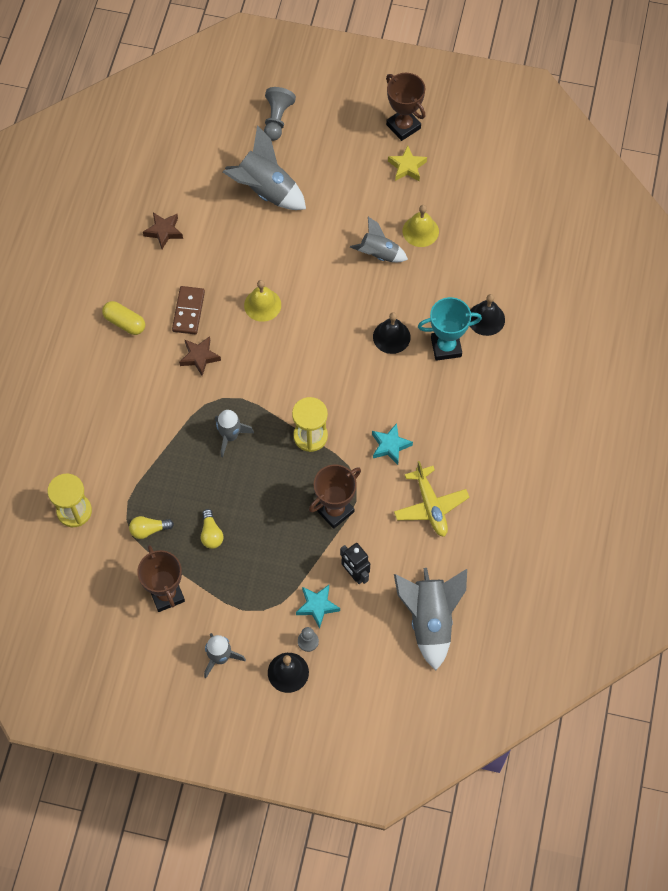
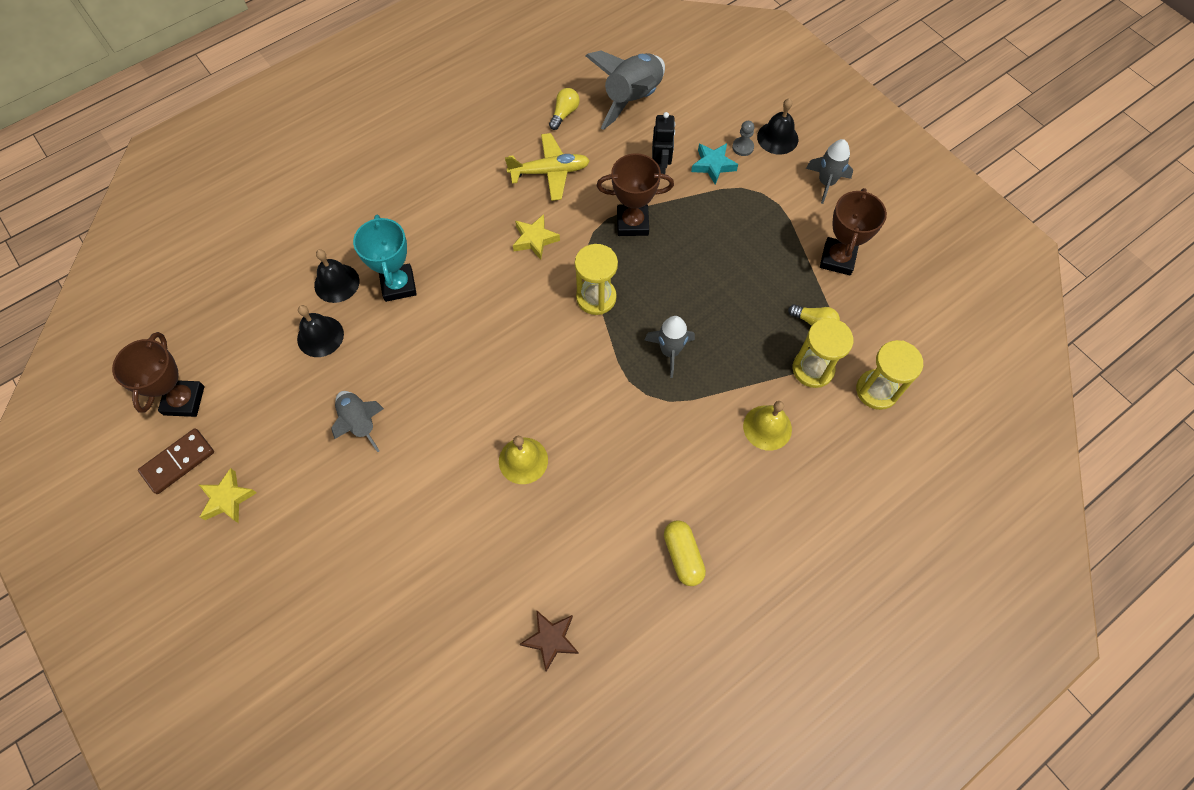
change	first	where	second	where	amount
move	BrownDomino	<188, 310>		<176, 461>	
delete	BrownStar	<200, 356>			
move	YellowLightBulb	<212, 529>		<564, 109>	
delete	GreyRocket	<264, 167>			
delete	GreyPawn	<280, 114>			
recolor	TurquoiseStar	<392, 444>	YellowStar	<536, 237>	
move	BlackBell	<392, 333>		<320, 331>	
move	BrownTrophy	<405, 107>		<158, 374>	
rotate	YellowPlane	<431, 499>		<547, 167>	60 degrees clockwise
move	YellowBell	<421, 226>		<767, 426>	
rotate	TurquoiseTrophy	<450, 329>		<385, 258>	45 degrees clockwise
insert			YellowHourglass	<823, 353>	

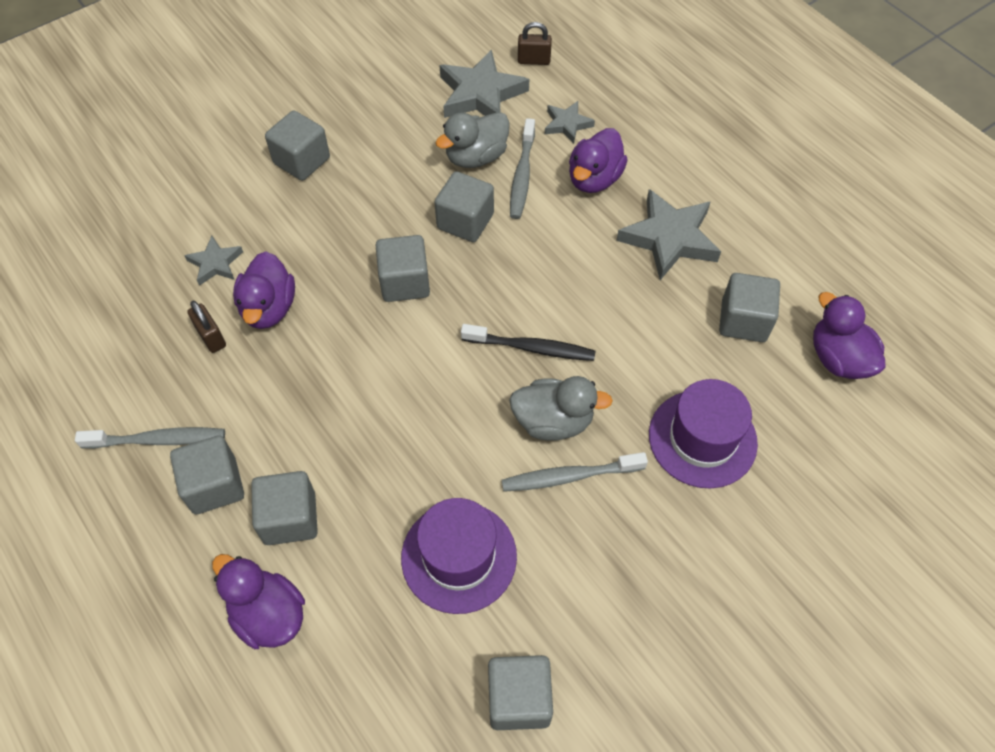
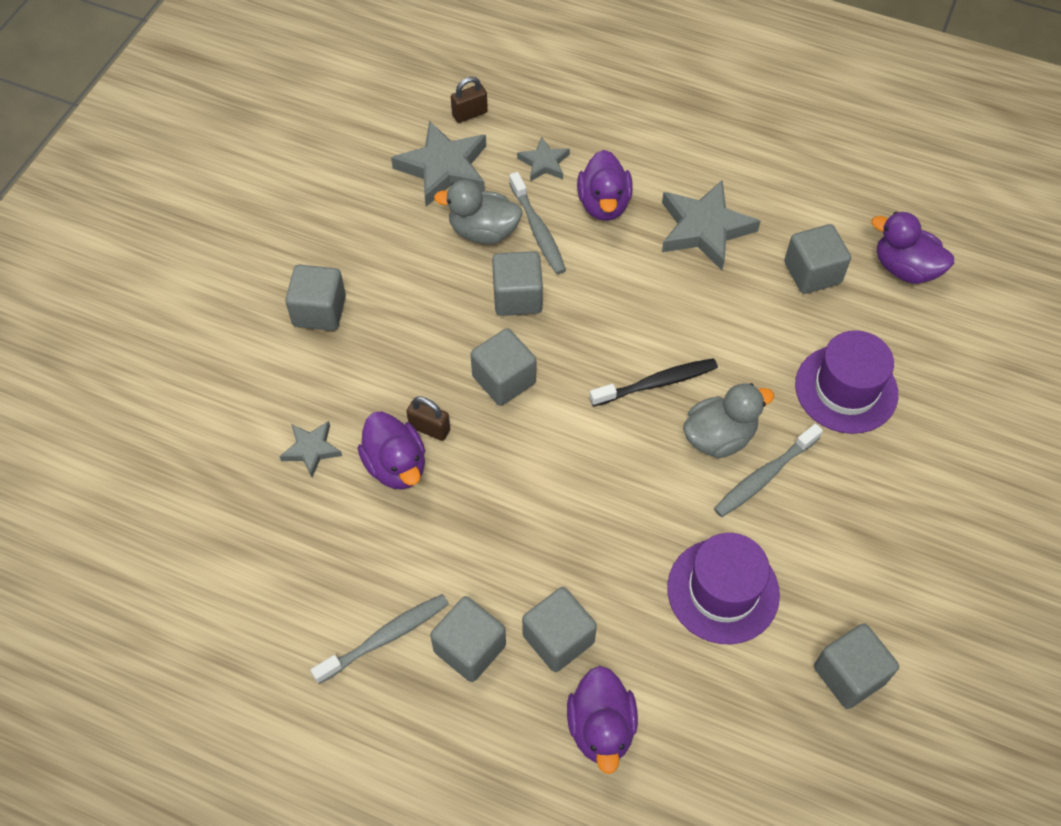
change	first	where	second	where	amount
move	BrownPadlock	<206, 327>		<428, 418>	
rotate	PurpleDuck	<258, 601>		<602, 720>	105 degrees counterclockwise
rotate	GreyDuck	<473, 140>		<478, 212>	75 degrees clockwise

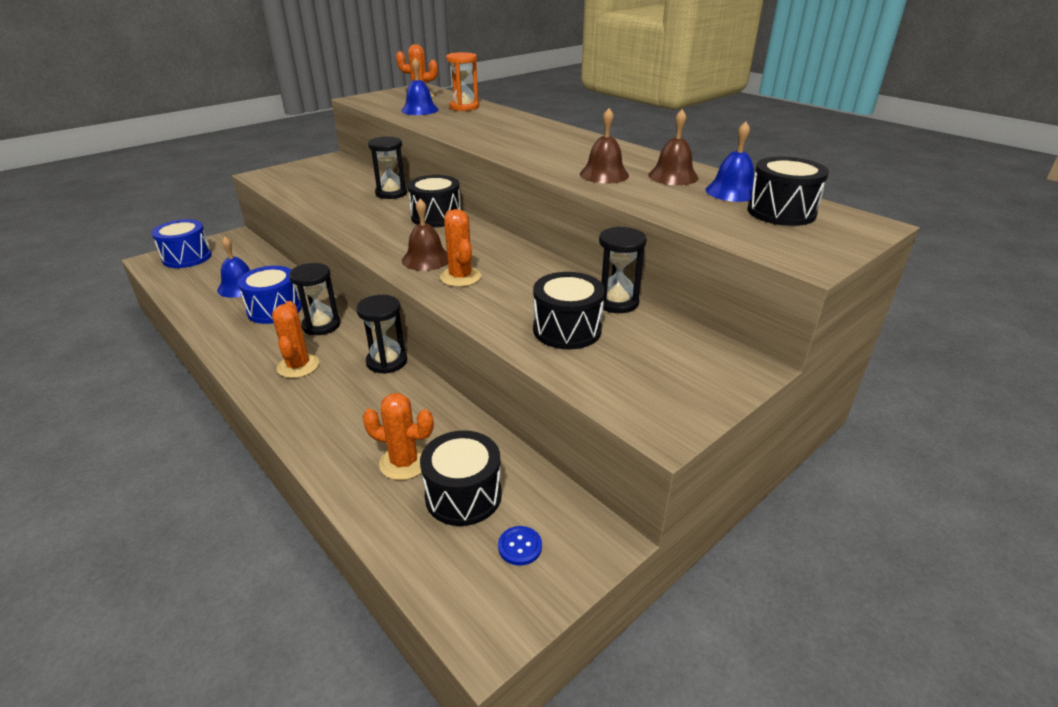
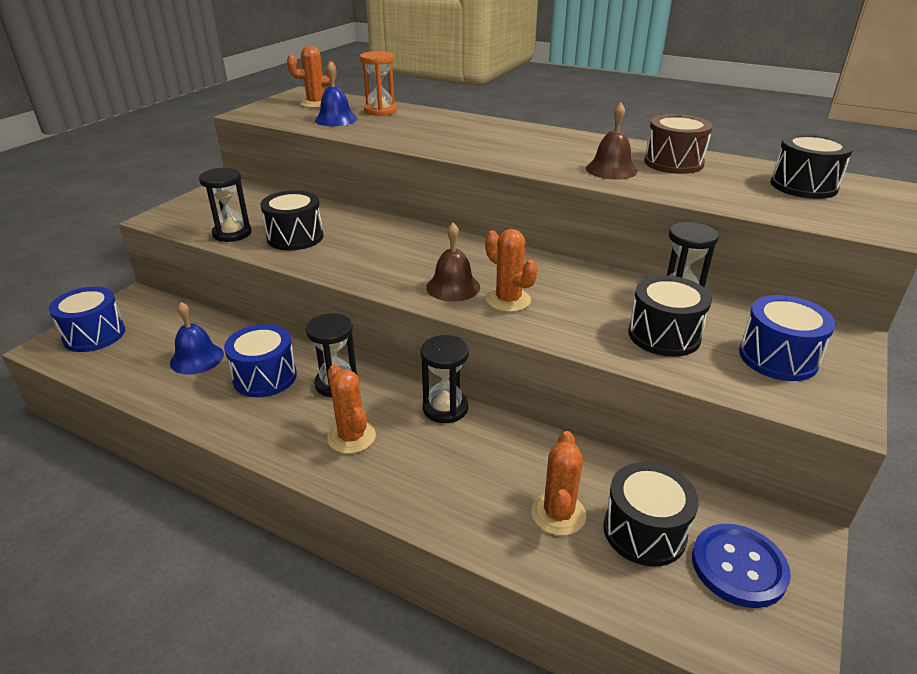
change	first	where	second	where	amount
rotate	OrangeCactus	<398, 436>		<558, 483>	75 degrees counterclockwise
move	BlackHourglass	<388, 167>		<225, 205>	
move	BlackDrum	<434, 201>		<291, 220>	
resize	BlueButton	<520, 546>		<741, 566>	x1.99
replace	BrownBell	<673, 147>	BrownDrum	<678, 144>	
delete	BlueBell	<729, 161>			
insert			BlueDrum	<787, 338>	

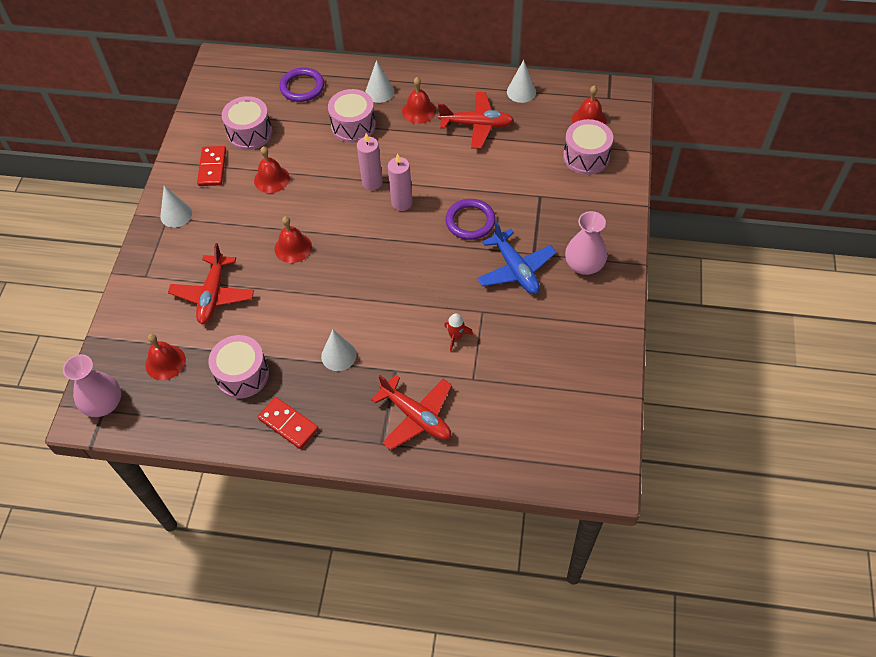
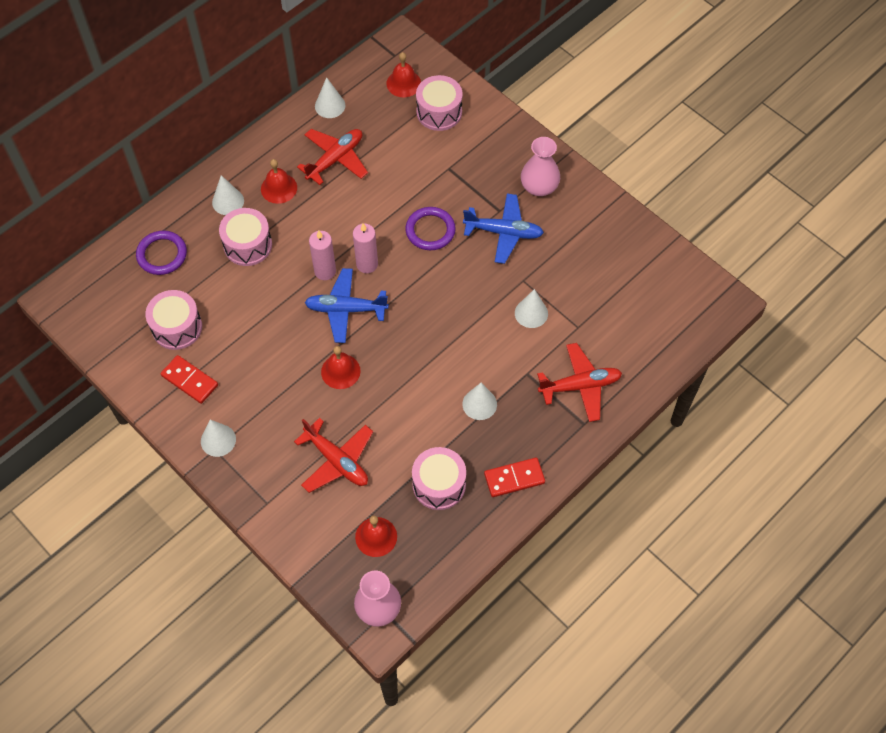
change	first	where	second	where	amount
delete	RedBell	<272, 170>			
replace	RedRocket	<458, 332>	WhiteCone	<531, 308>	
insert			BluePlane	<347, 305>	

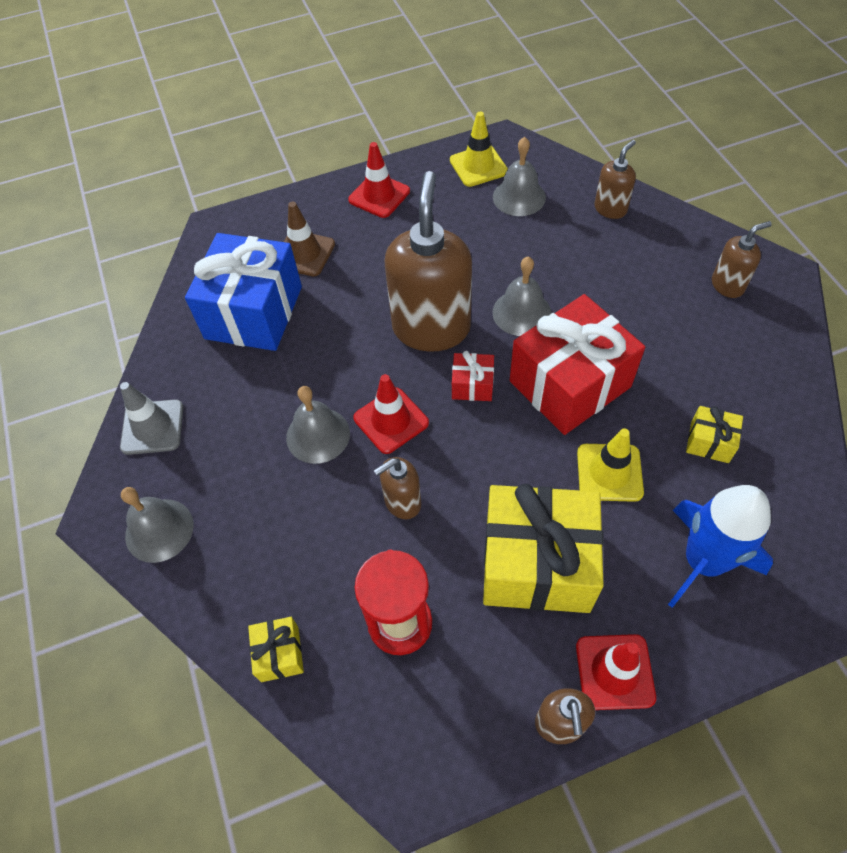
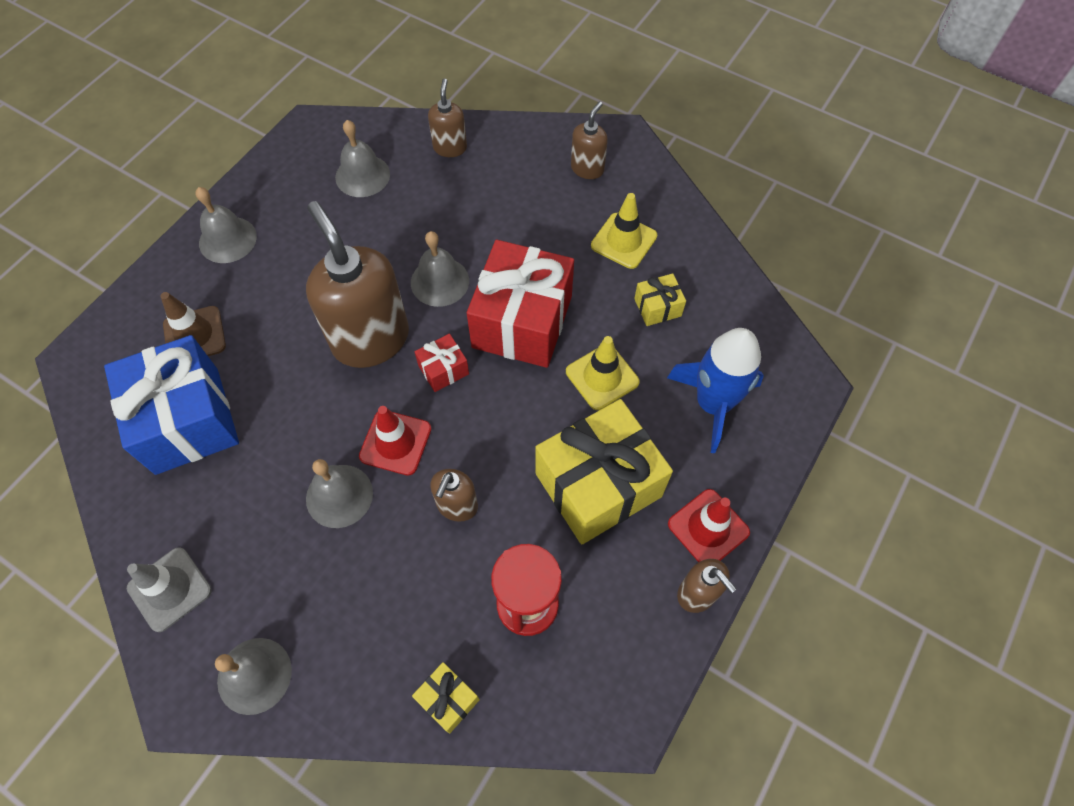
change	first	where	second	where	amount
replace	RedTrafficCone	<379, 180>	GreyBell	<226, 225>	
move	YellowTrafficCone	<479, 149>		<624, 231>	

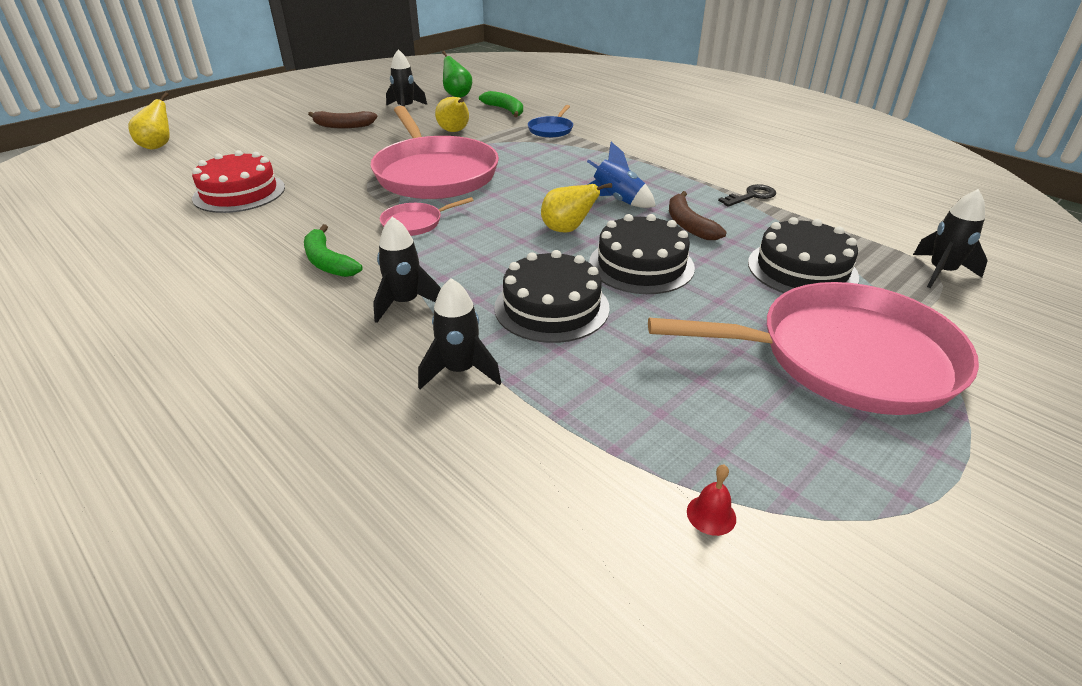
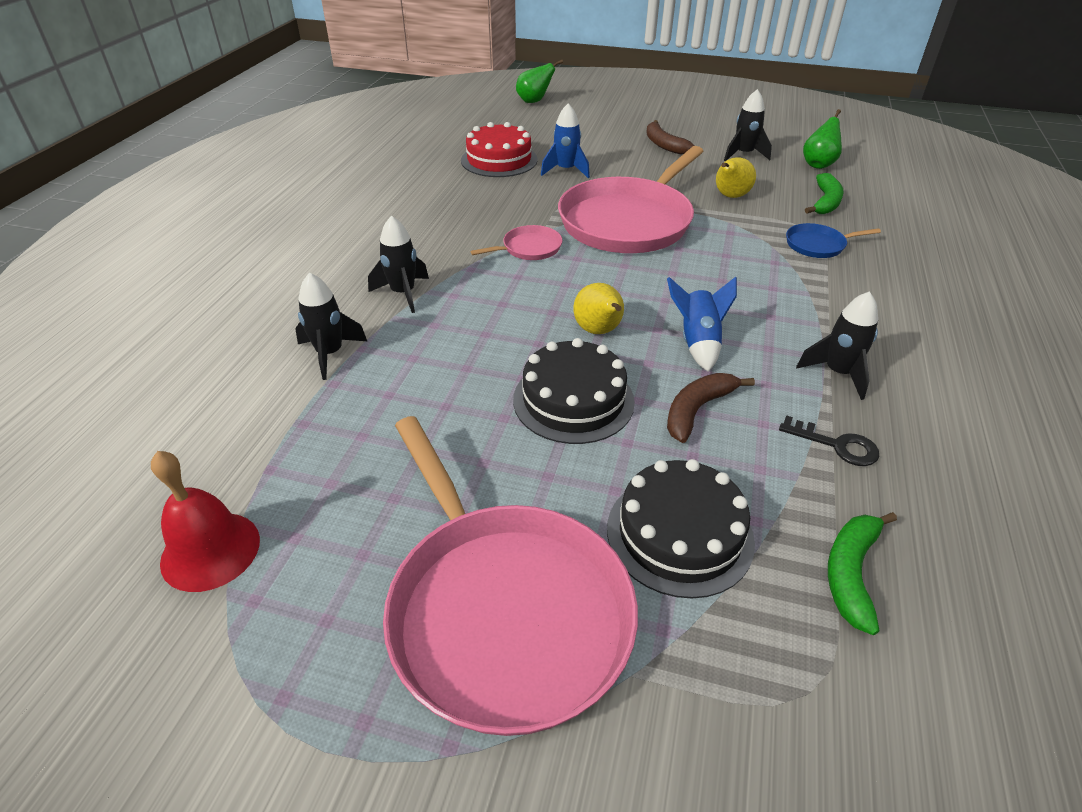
change	first	where	second	where	amount
recolor	YellowPear	<149, 121>	GreenPear	<539, 81>	
move	GreenBanana	<333, 250>		<862, 573>	
rotate	PinkPan	<427, 216>		<516, 242>	120 degrees clockwise
delete	BlackCake	<552, 296>			
resize	RedBell	<711, 500>		<205, 521>	x2.14
move	BlackRocket	<950, 238>		<837, 345>	
insert			BlueRocket	<565, 141>	

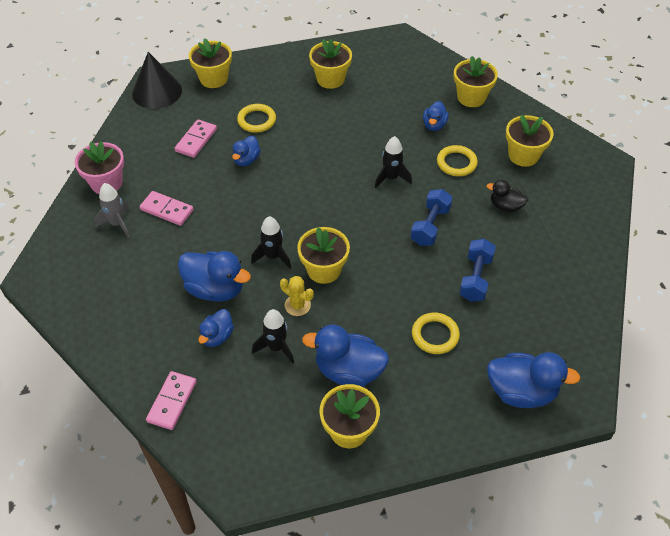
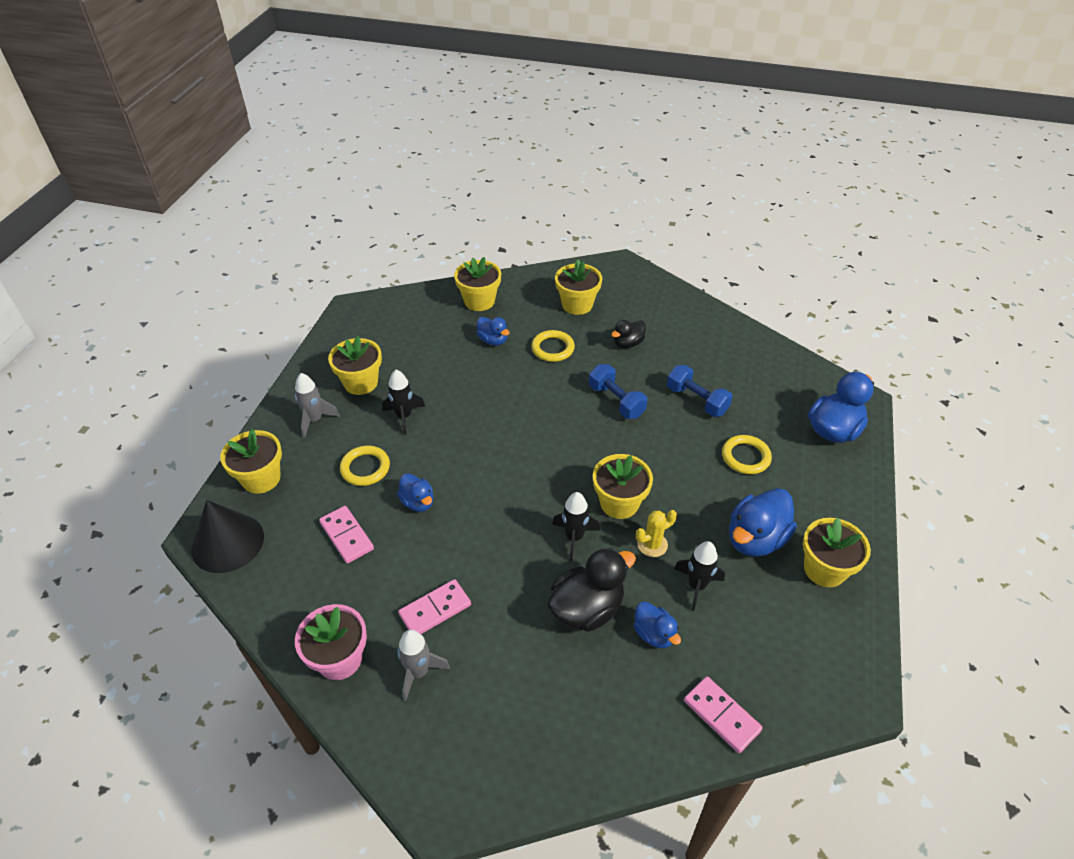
change	first	where	second	where	amount
recolor	BlueDuck	<214, 276>	BlackDuck	<591, 590>	
move	BlackRocket	<393, 162>		<403, 402>	
insert			GreyRocket	<317, 405>	

